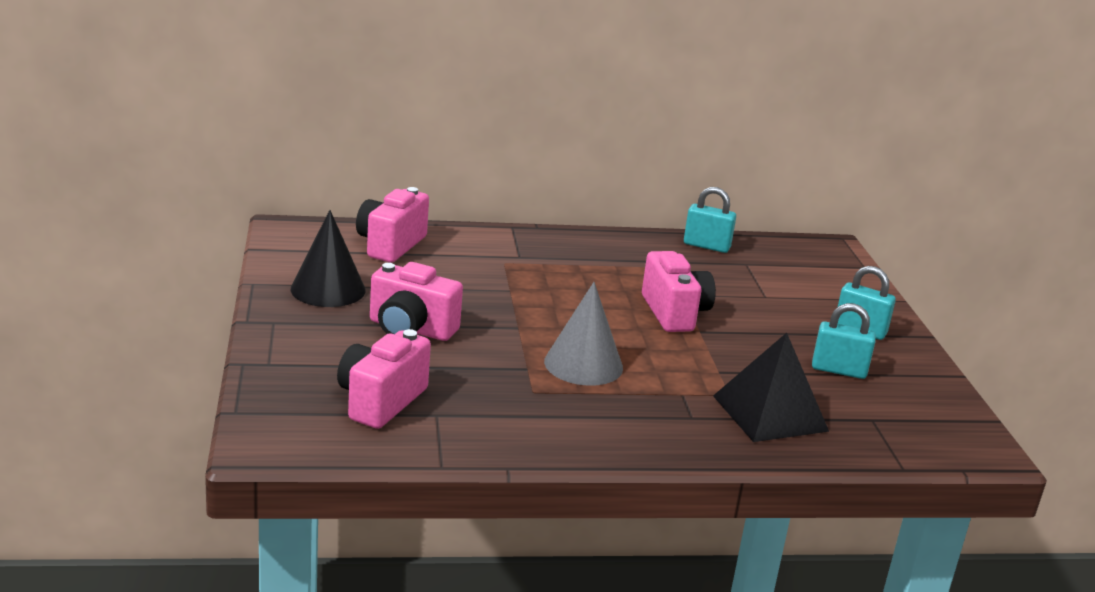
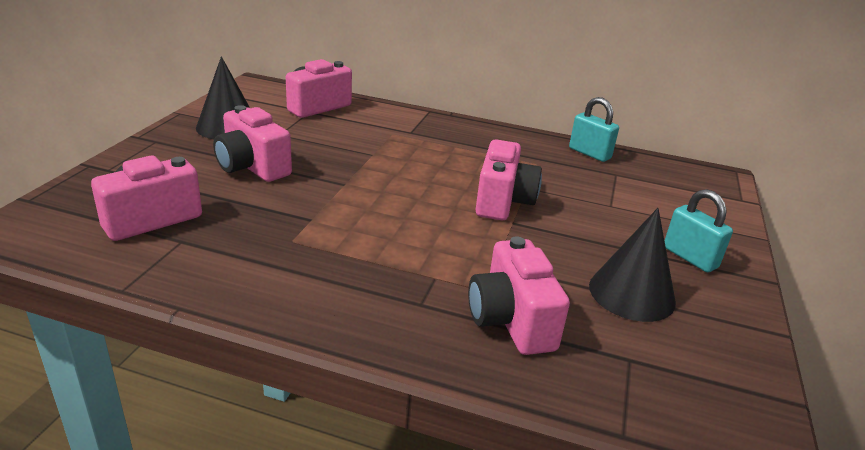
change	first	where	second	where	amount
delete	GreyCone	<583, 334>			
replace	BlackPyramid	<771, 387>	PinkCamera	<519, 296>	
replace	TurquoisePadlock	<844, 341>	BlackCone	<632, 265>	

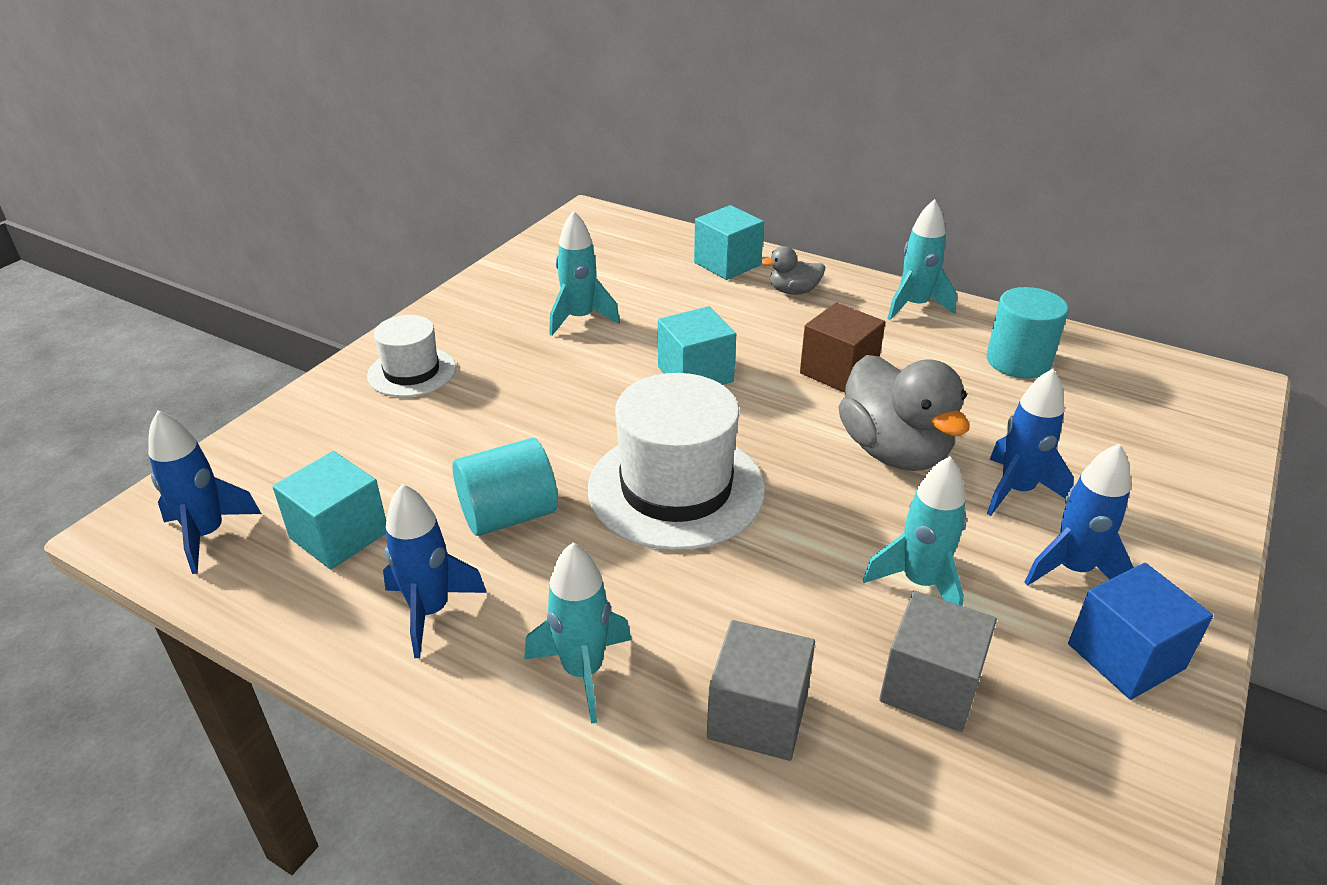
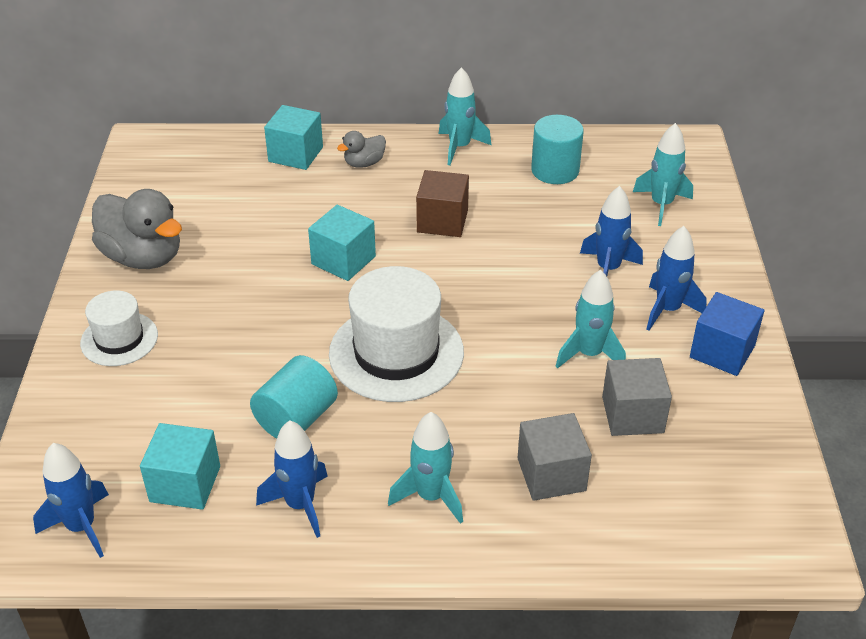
change	first	where	second	where	amount
move	TurquoiseRocket	<584, 273>		<663, 174>	
move	GreyDuck	<904, 413>		<137, 229>	

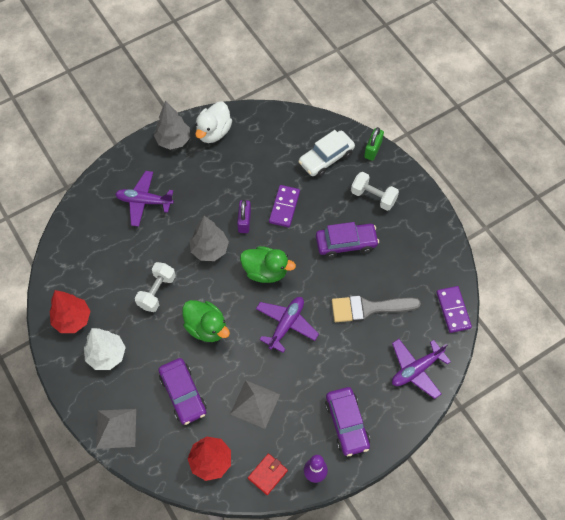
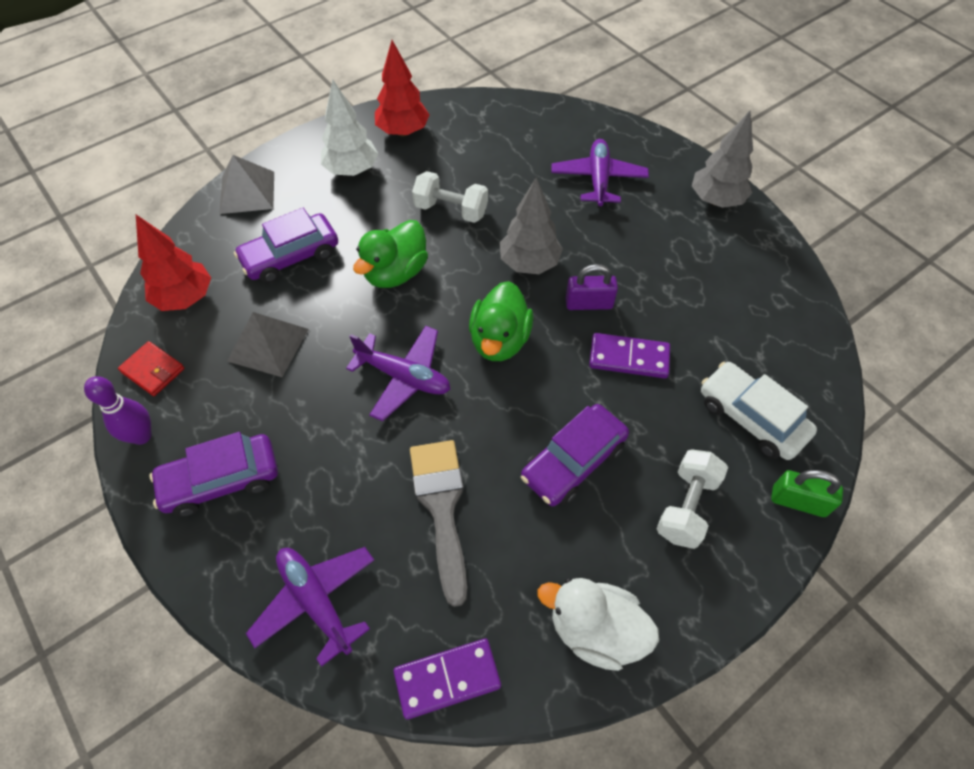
change	first	where	second	where	amount
move	WhiteDuck	<213, 122>		<598, 624>	
rotate	PurpleCar	<347, 240>		<575, 455>	60 degrees clockwise

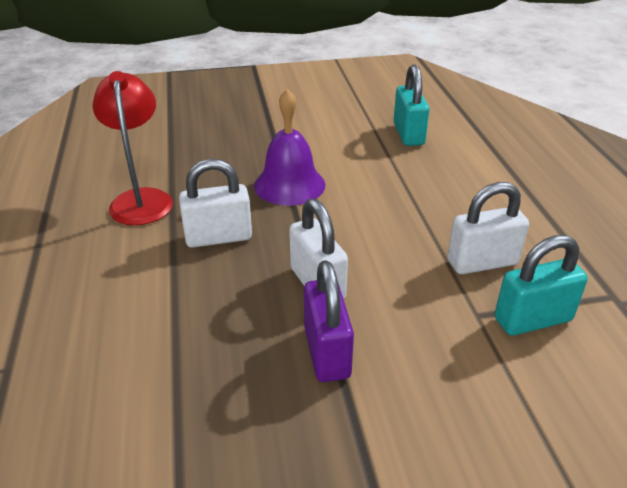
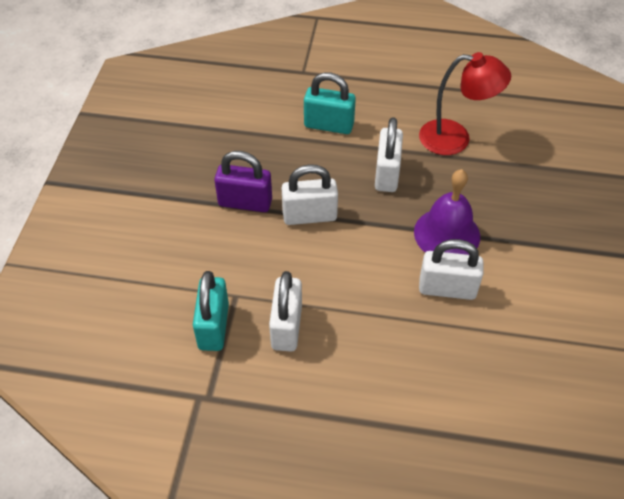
change	first	where	second	where	amount
move	TurquoisePadlock	<411, 105>		<330, 103>	
insert			WhitePadlock	<451, 269>	

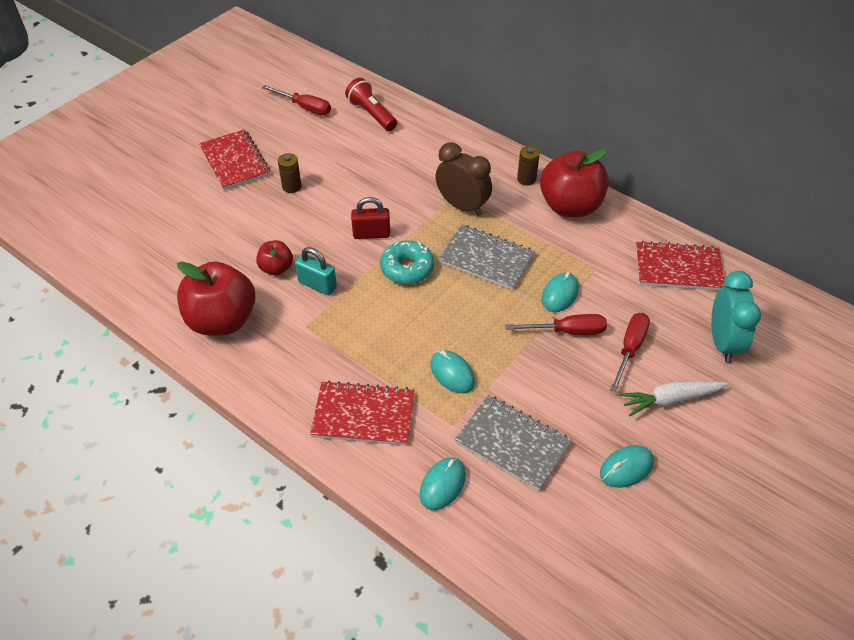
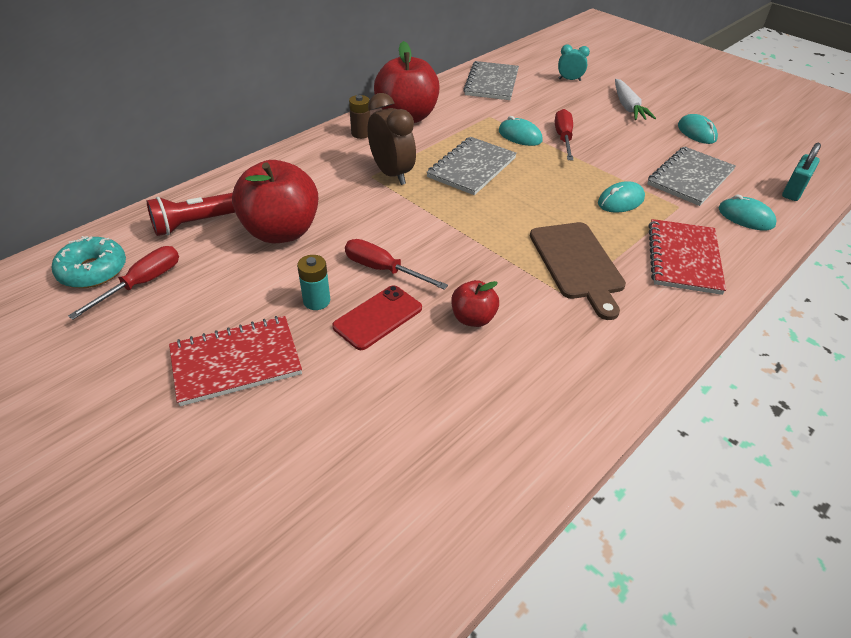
change	first	where	second	where	amount
move	RedApple	<216, 298>		<275, 201>	
recolor	BrownBattery	<290, 173>	TurquoiseBattery	<313, 282>	
move	TurquoisePadlock	<316, 271>		<801, 172>	
delete	RedPadlock	<370, 218>			
move	TurquoiseDonut	<407, 262>		<89, 262>	
rotate	BrownClock	<463, 179>		<392, 139>	105 degrees clockwise
move	RedScrewdriver	<630, 352>		<396, 264>	
recolor	RedNotebook	<681, 266>	GreyNotebook	<491, 80>	
resize	TurquoiseClock	<736, 317>		<574, 63>	x0.56
insert			RedPhone	<377, 317>	
insert			BrownCuttingBoard	<578, 271>	

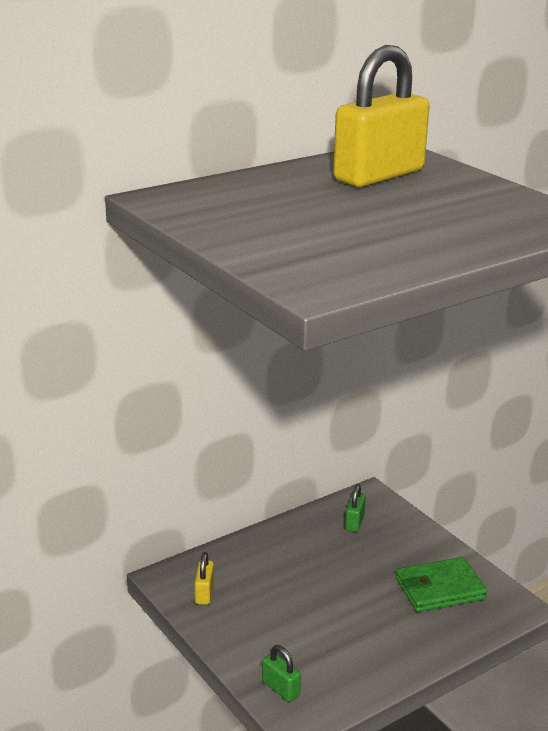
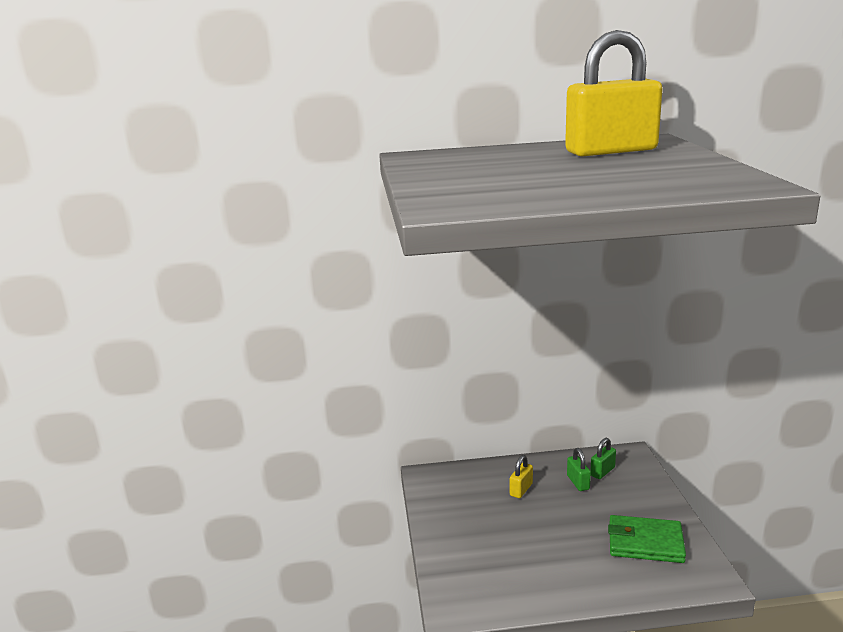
change	first	where	second	where	amount
move	YellowPadlock	<204, 578>		<521, 476>	
move	GreenPadlock	<281, 673>		<579, 469>	

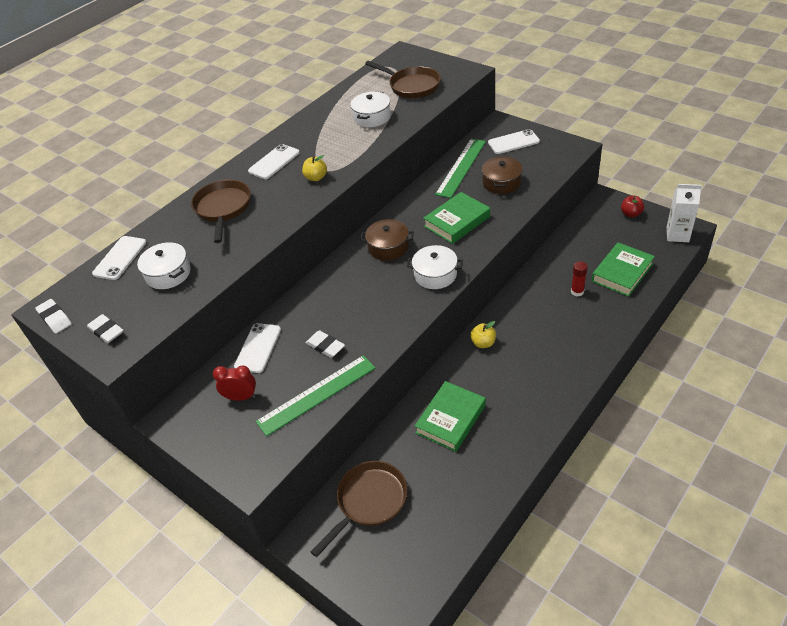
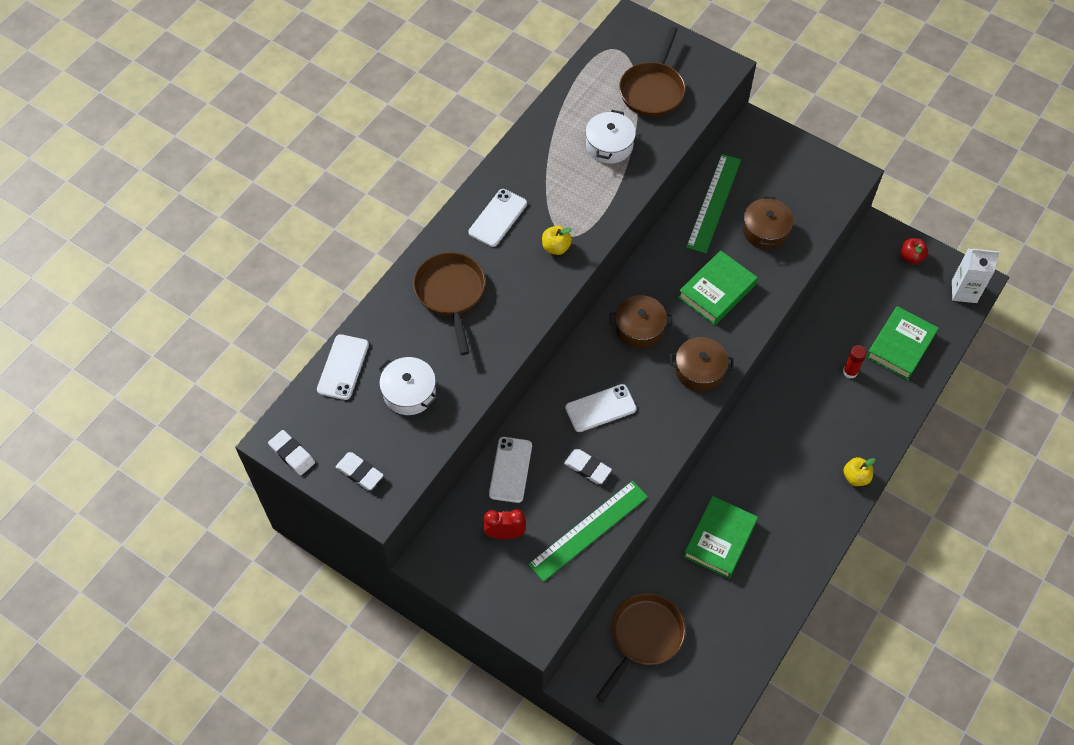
change	first	where	second	where	amount
rotate	BrownPan	<403, 79>		<652, 71>	75 degrees clockwise
recolor	WhitePot	<435, 267>	BrownPot	<702, 364>	
move	YellowApple	<483, 334>		<859, 471>	
move	WhitePhone	<514, 141>		<601, 408>	

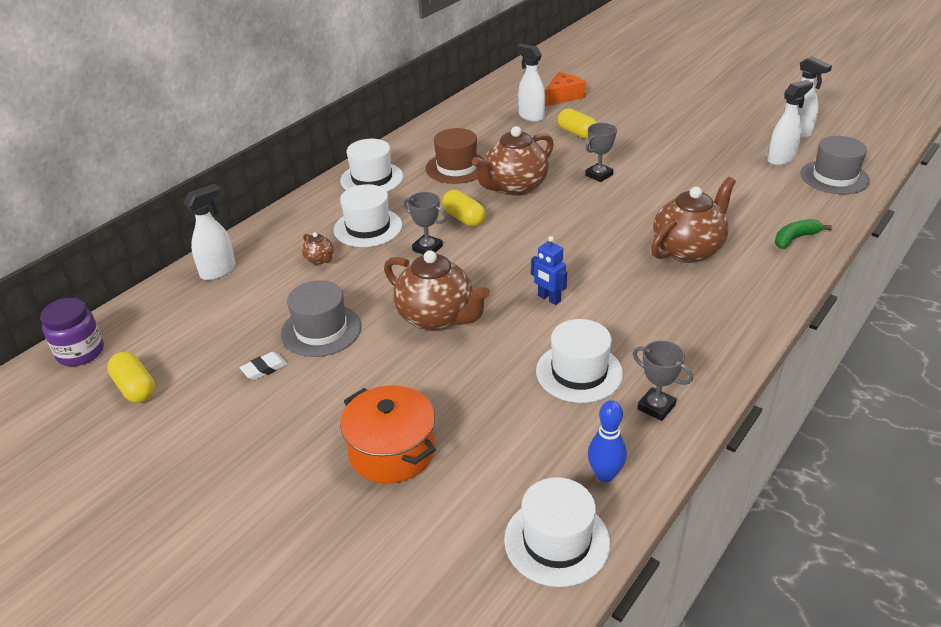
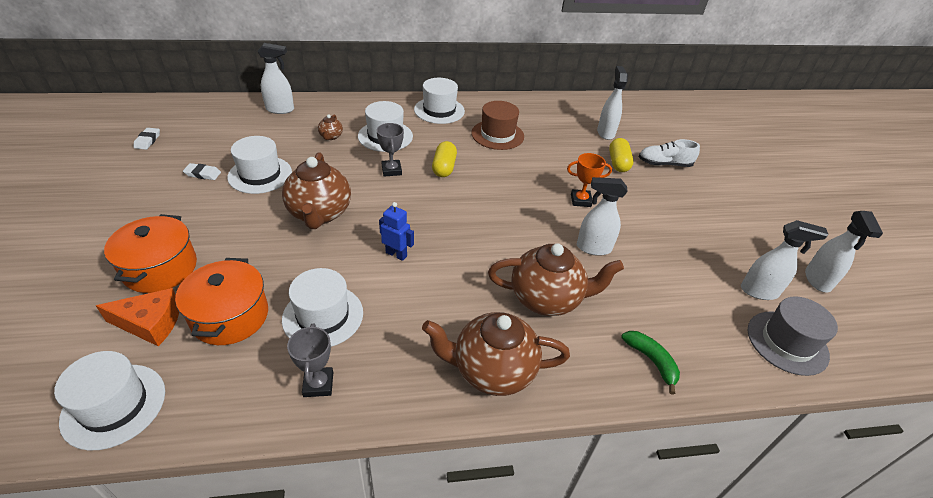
change	first	where	second	where	amount
delete	PurpleJar	<72, 332>			
replace	YellowCapsule	<131, 377>	WhiteEraser	<147, 139>	
recolor	GreyHat	<321, 318>	WhiteHat	<259, 165>	
move	BrownTeapot	<513, 161>		<496, 354>	
rotate	BlueRobot	<549, 270>		<396, 231>	120 degrees clockwise
move	OrangeCheese	<565, 89>		<137, 317>	
recolor	GreyTrophy	<601, 152>	OrangeTrophy	<589, 180>	
delete	BlueBowlingPin	<607, 441>			
rotate	GreenBanana	<803, 234>		<650, 363>	45 degrees clockwise
insert			OrangePot	<221, 301>	
insert			WhiteSprayBottle	<602, 216>	
insert			WhiteShoe	<669, 153>	

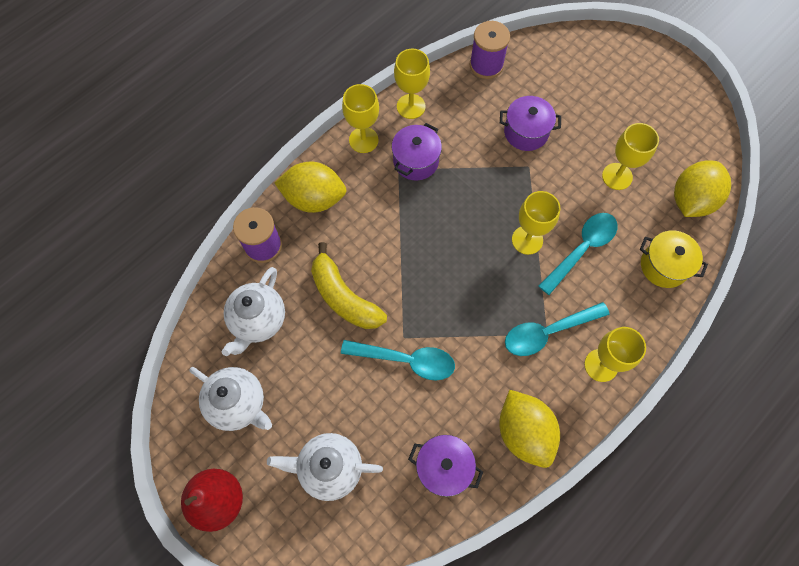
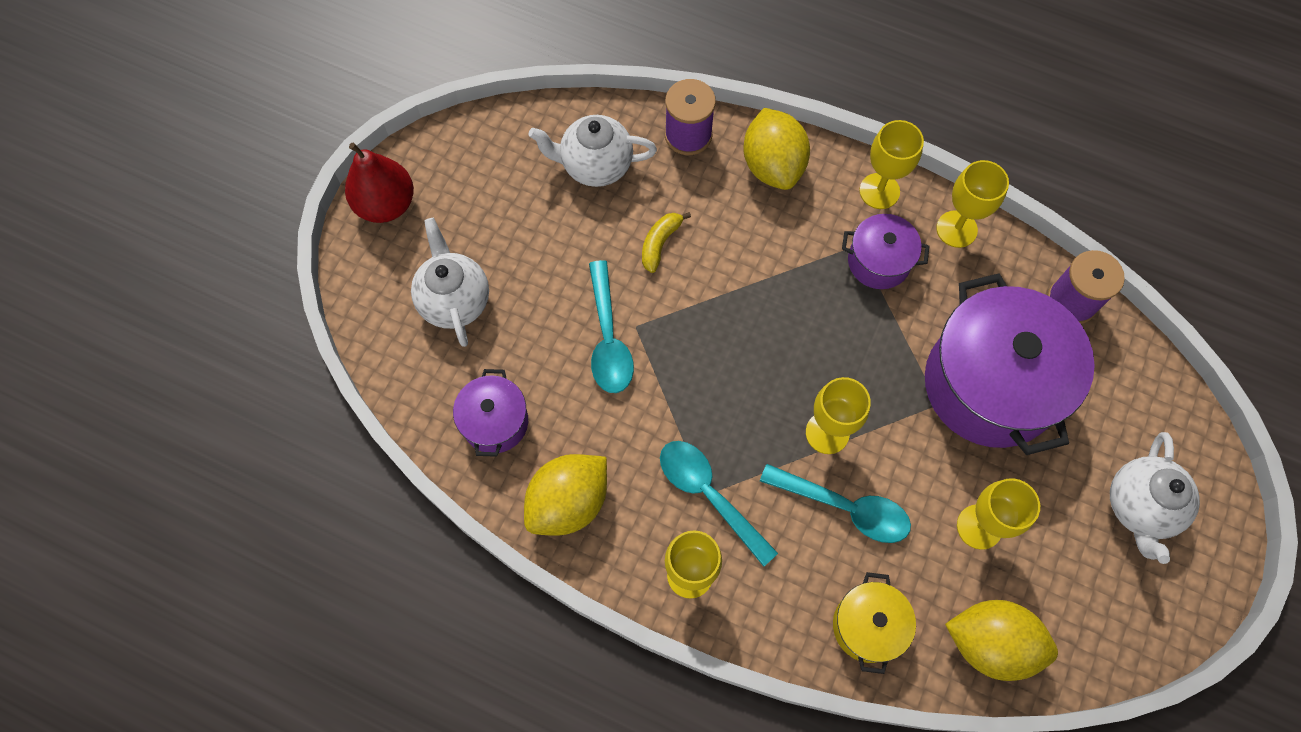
change	first	where	second	where	amount
move	WhiteTeapot	<230, 399>		<1155, 498>	
resize	YellowBanana	<349, 285>		<666, 242>	x0.56
resize	PurplePot	<530, 123>		<1010, 364>	x2.04

